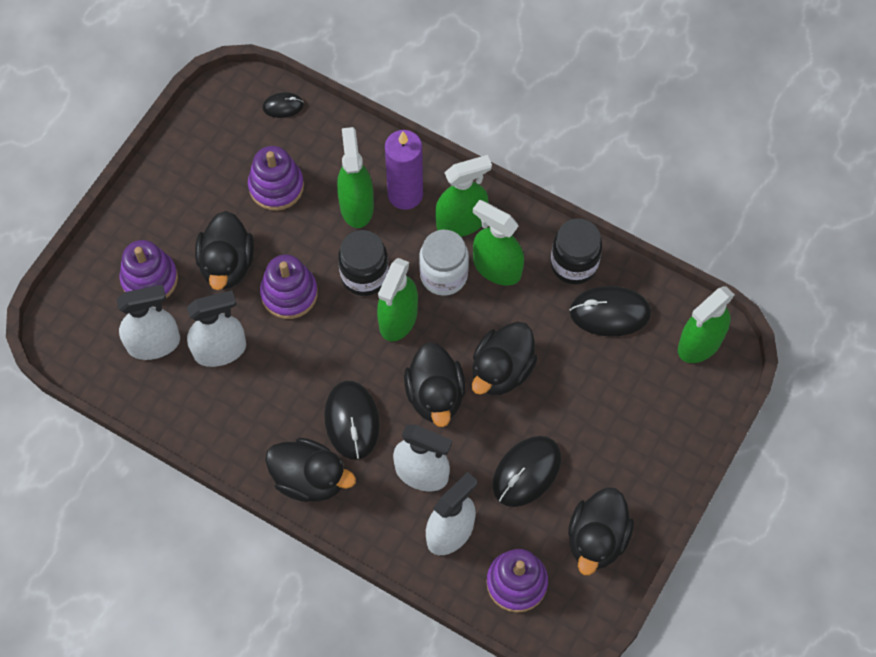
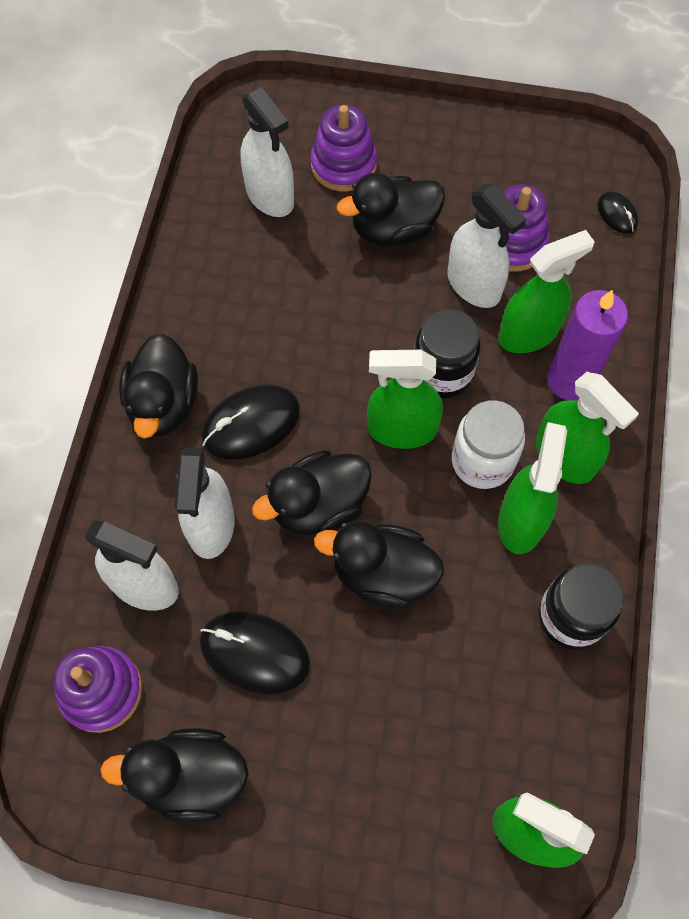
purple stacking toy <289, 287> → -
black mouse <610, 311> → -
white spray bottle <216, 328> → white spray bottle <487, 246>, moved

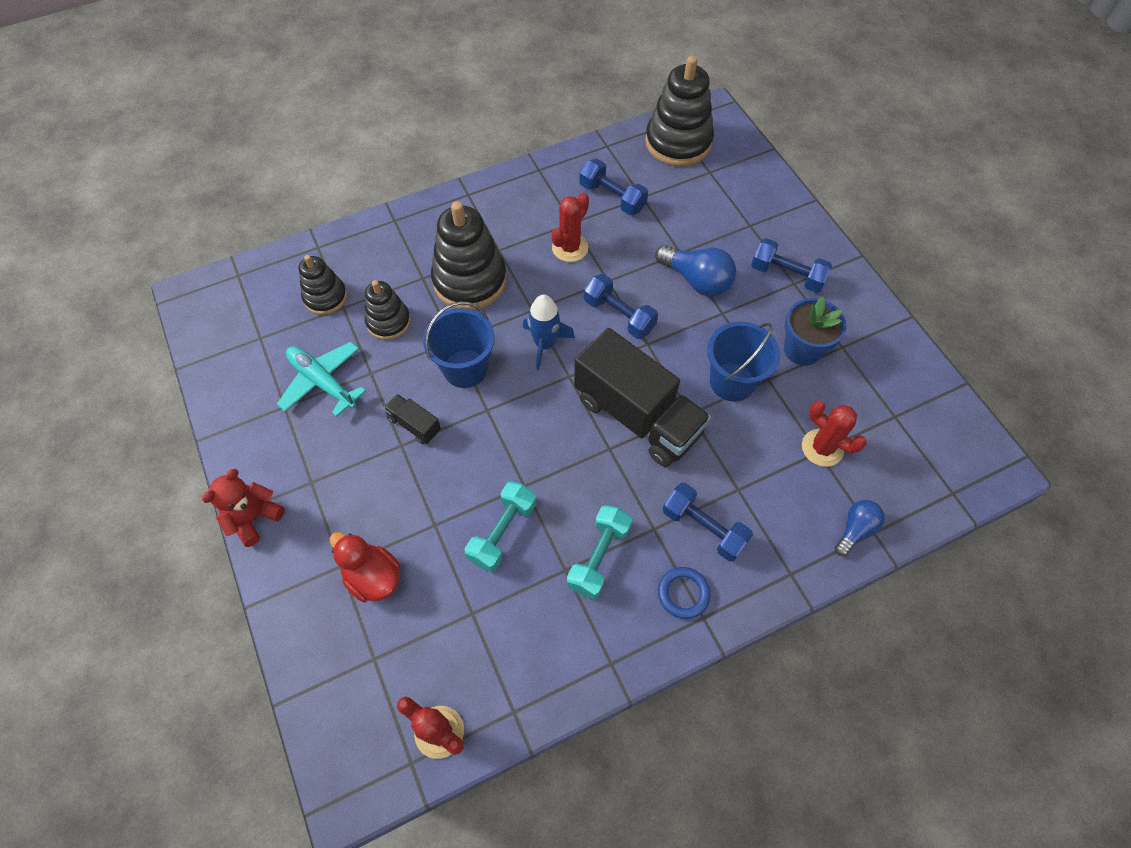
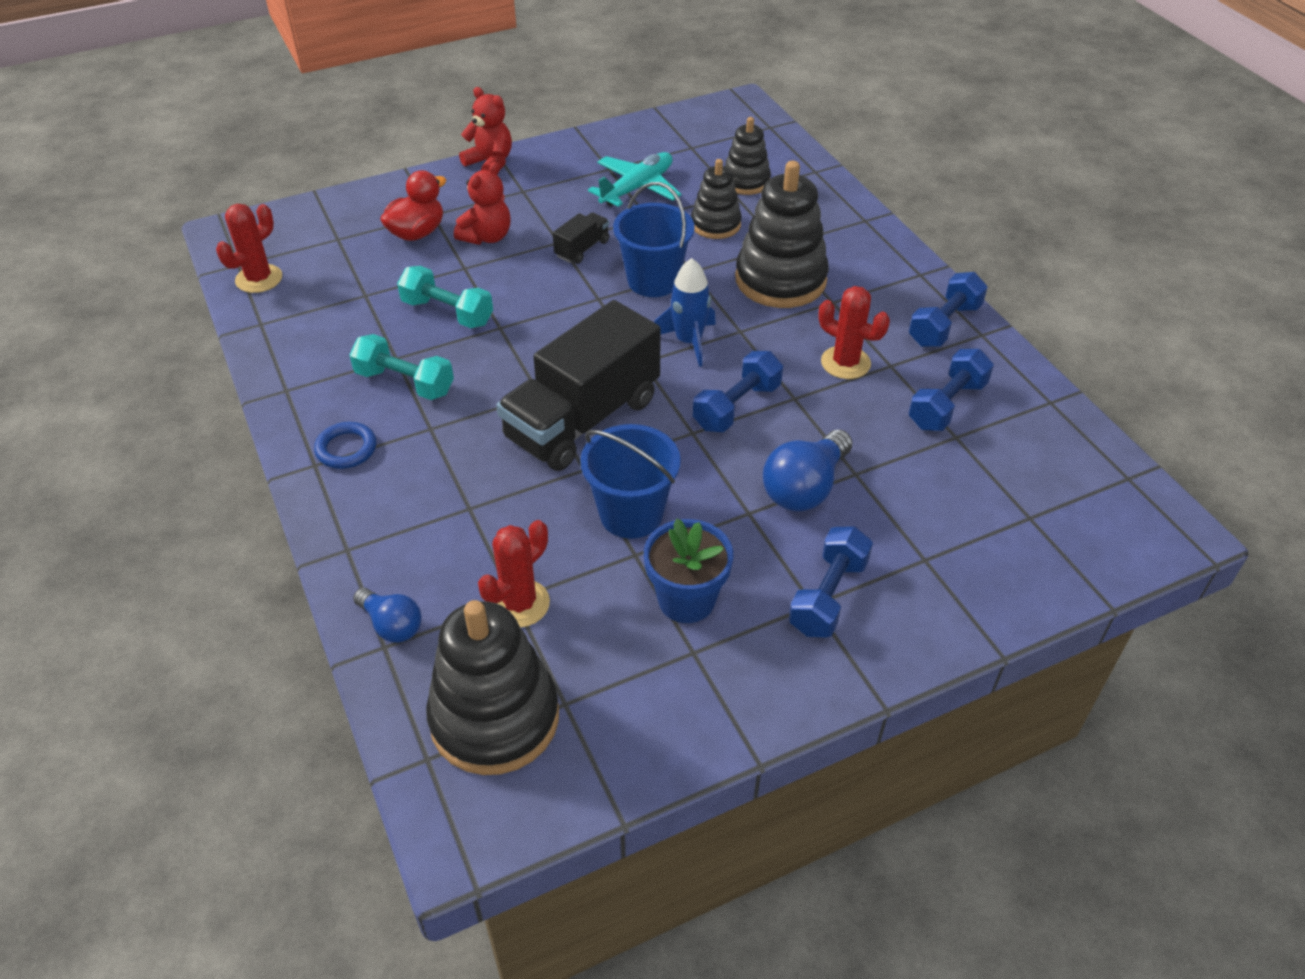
- → red teddy bear <482, 203>
black stacking toy <679, 111> → black stacking toy <492, 687>, moved
blue dumbbell <708, 522> → blue dumbbell <948, 309>, moved

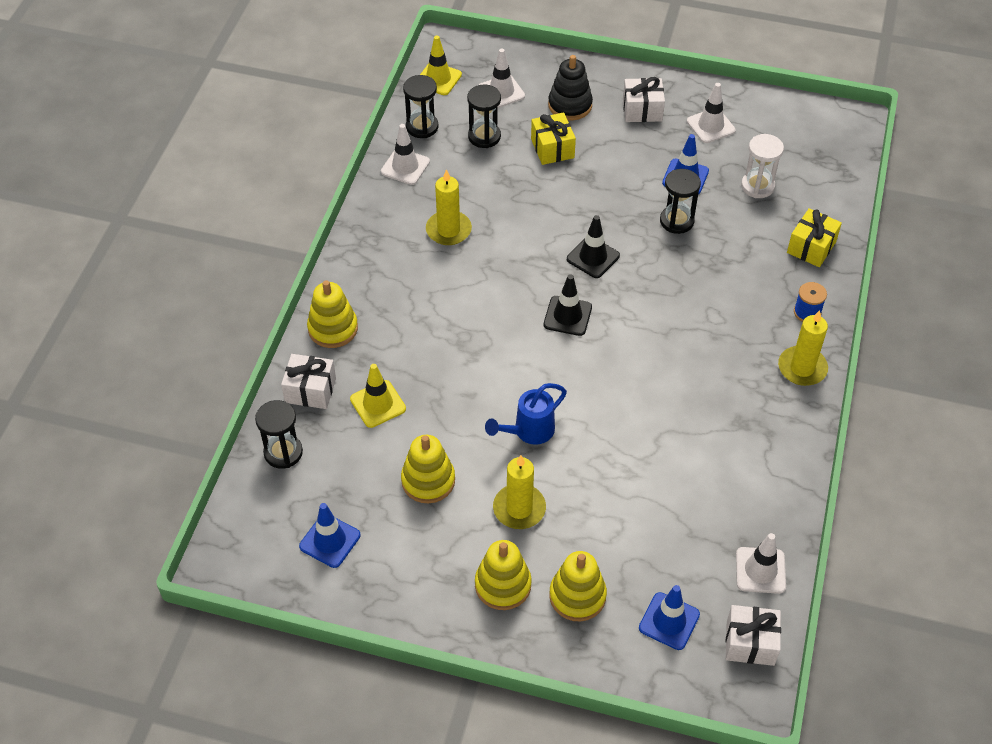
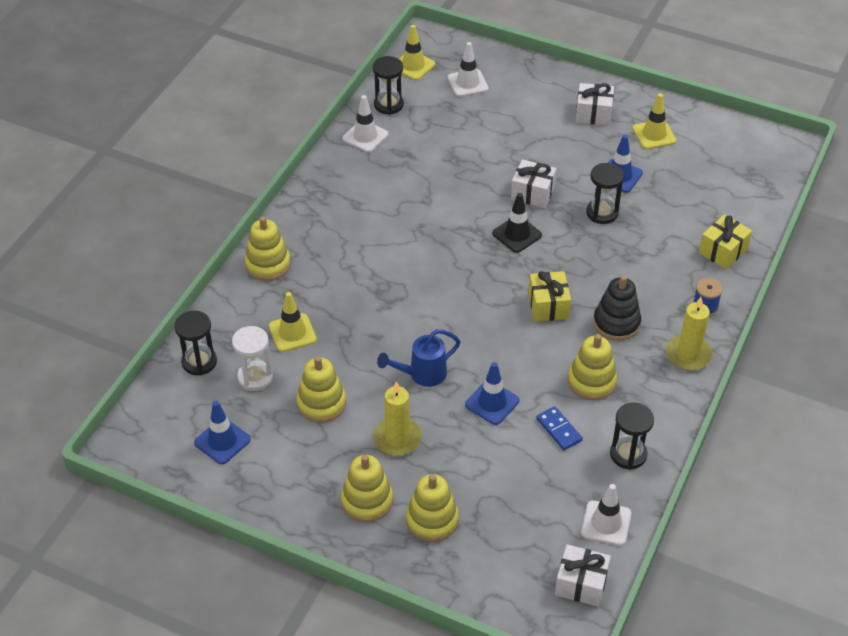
yellow candle <449, 207> → -
black traffic cone <568, 305> → -
- → blue domino <559, 428>
- → yellow stacking toy <592, 367>
white gift <308, 381> → white gift <534, 183>, moved
black hourglass <484, 116> → black hourglass <632, 436>, moved
yellow gift <553, 138> → yellow gift <549, 296>, moved
black stacking toy <570, 87> → black stacking toy <617, 308>, moved
blue traffic cone <669, 617> → blue traffic cone <492, 393>, moved
white hourglass <762, 166> → white hourglass <252, 358>, moved
white traffic cone <711, 113> → yellow traffic cone <654, 121>

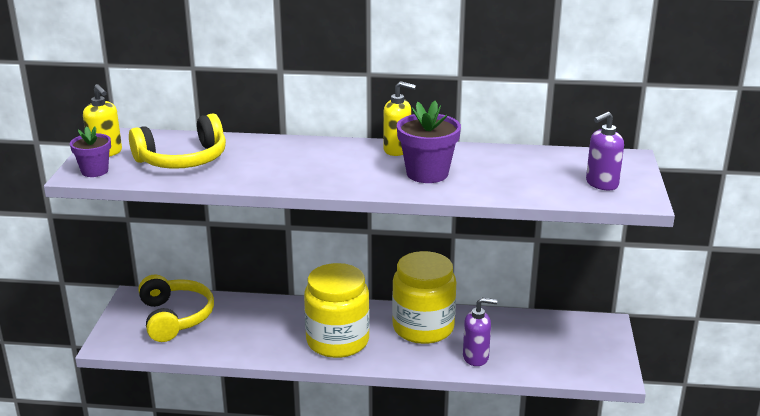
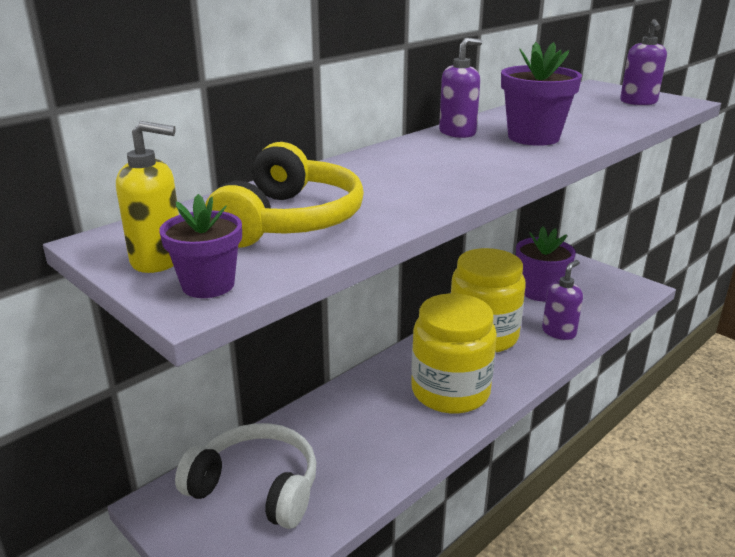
- → purple flower pot <546, 263>
yellow headphones <176, 308> → white headphones <246, 476>
yellow soap dispenser <399, 118> → purple soap dispenser <461, 88>

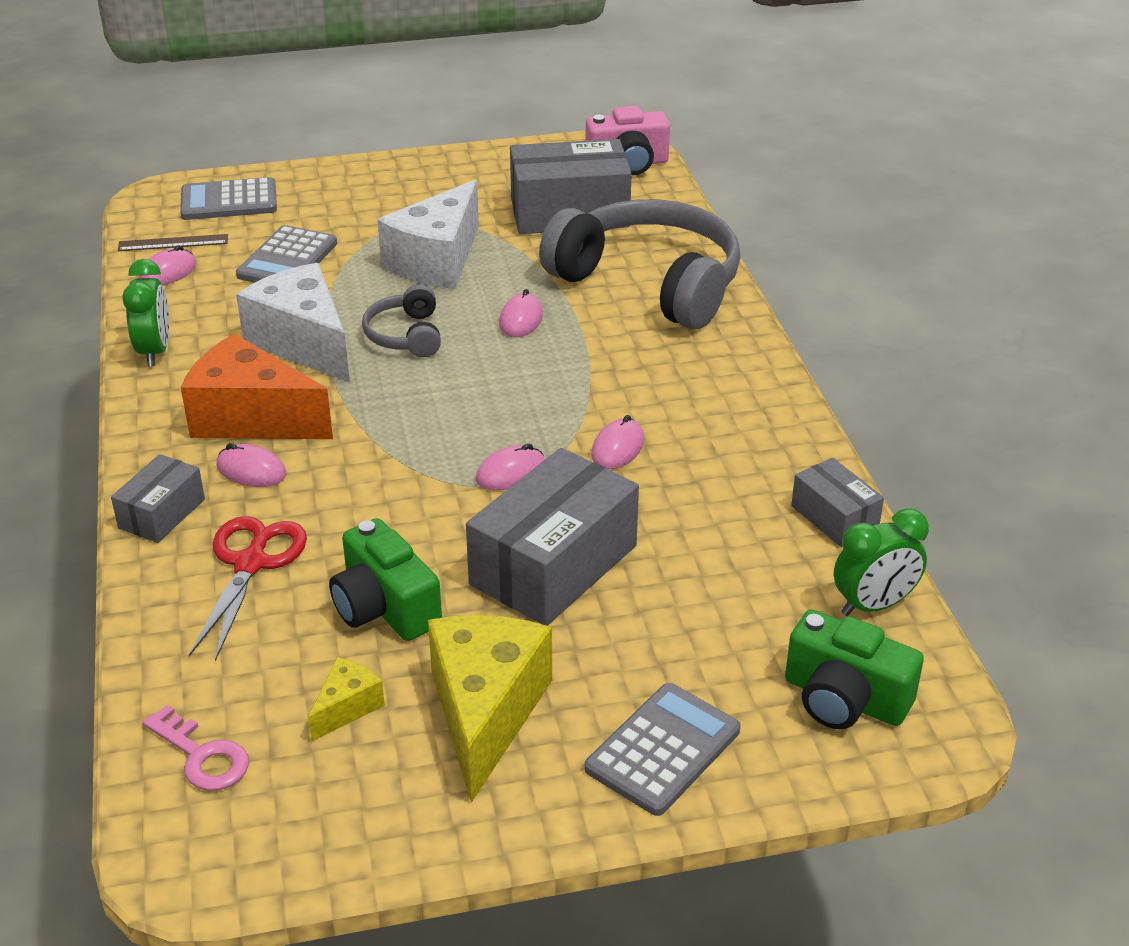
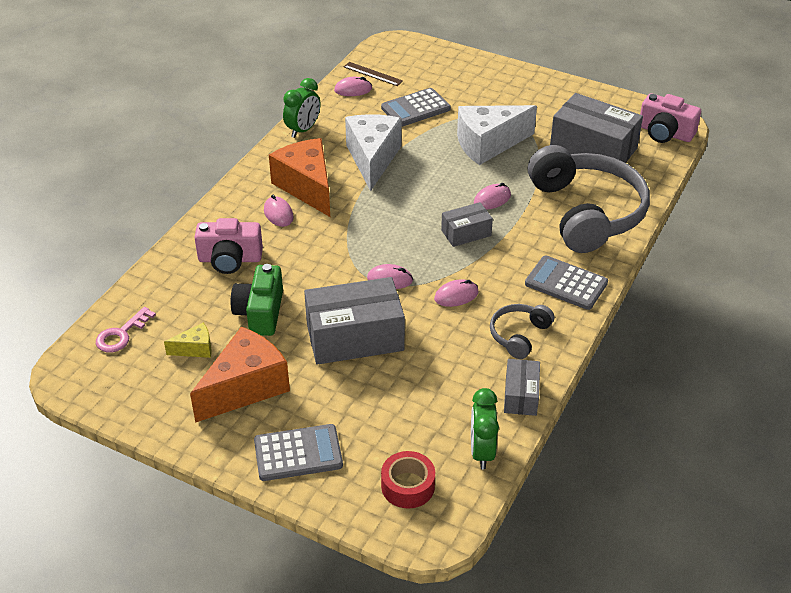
grey box <158, 498> → grey box <467, 224>, moved
grey calculator <228, 198> → grey calculator <566, 282>, moved
grey headphones <401, 320> → grey headphones <522, 331>, moved
red scissors <248, 588> → pink camera <228, 246>
green camera <854, 669> → red tape <408, 480>
yellow cheese <490, 709> → orange cheese <240, 375>
pink key <195, 748> → pink key <126, 330>, 45 degrees clockwise
green clock <881, 562> → green clock <485, 428>, 75 degrees clockwise

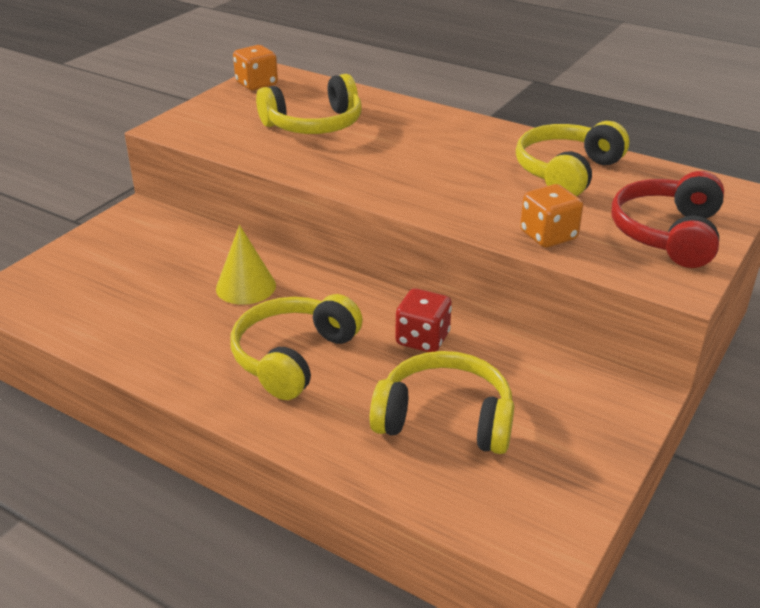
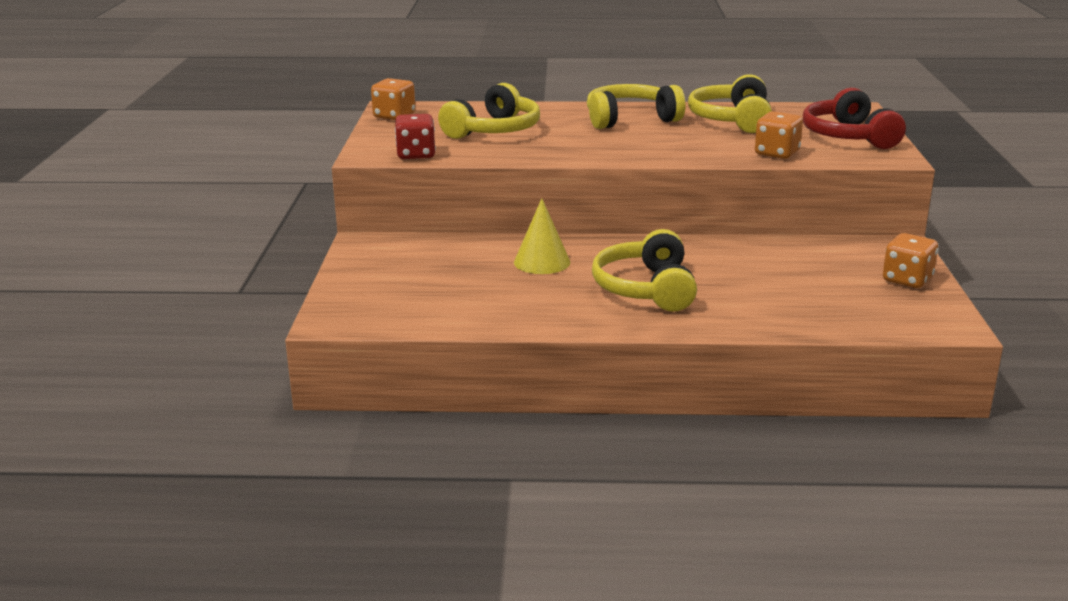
- → orange dice <910, 260>
yellow headphones <441, 402> → yellow headphones <636, 106>, moved
red dice <423, 320> → red dice <415, 136>, moved

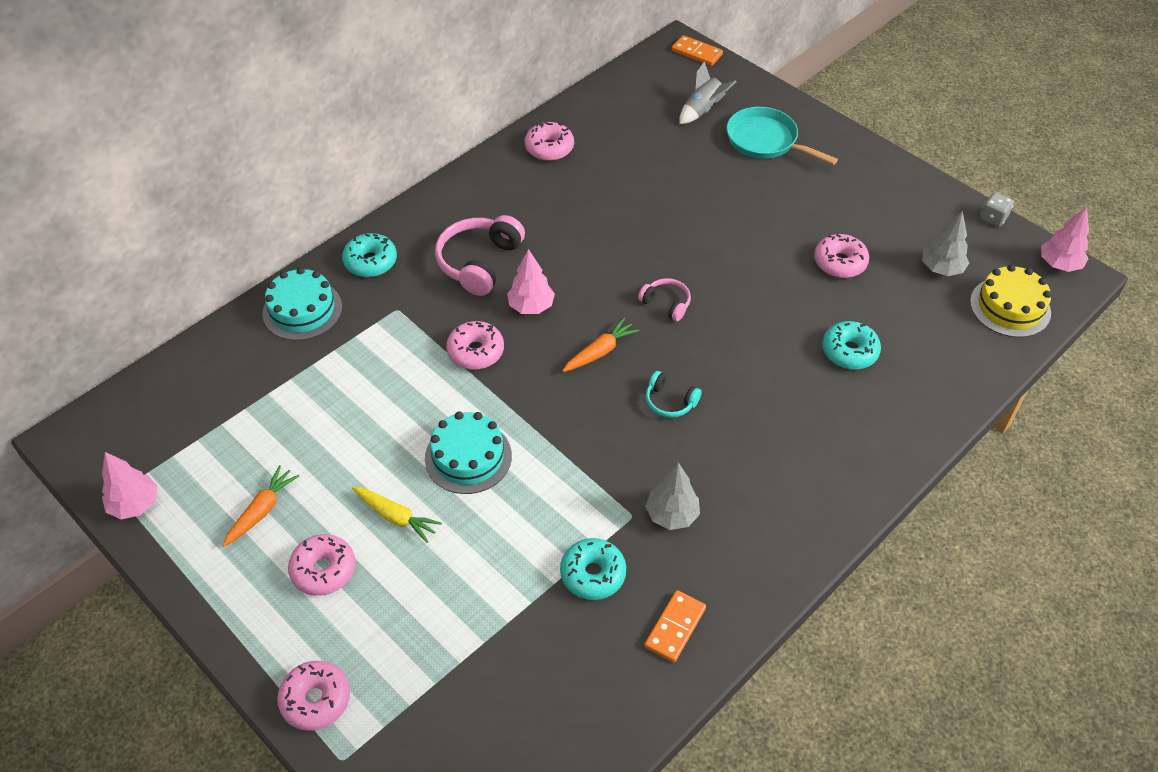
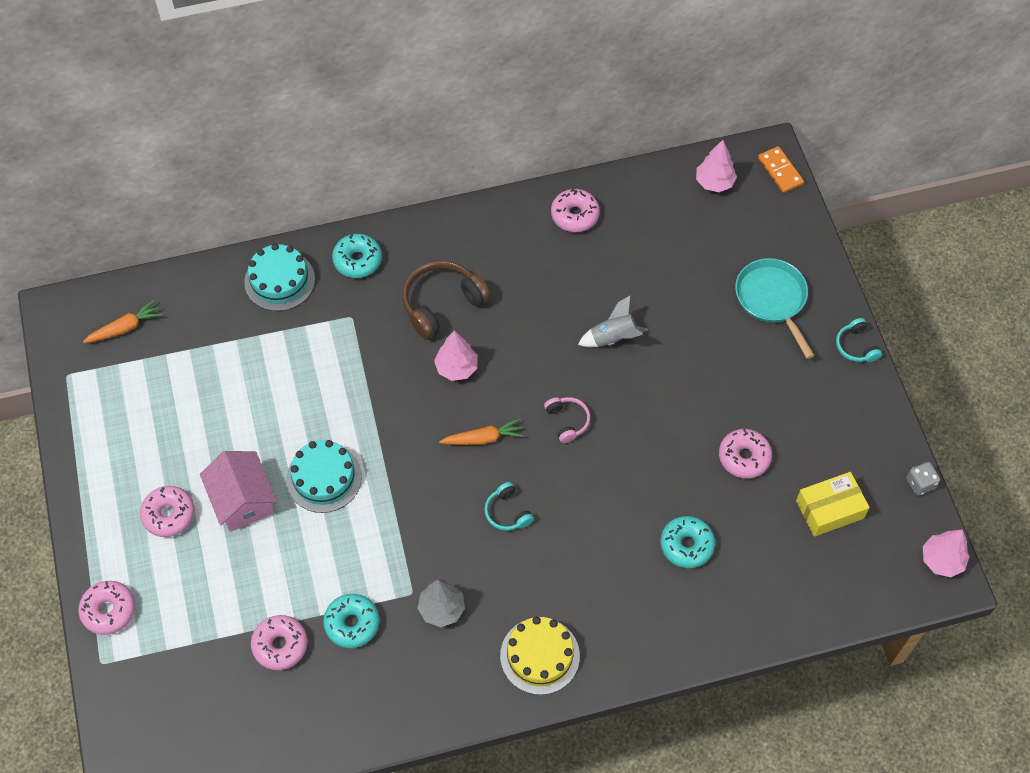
orange domino <675, 626> → -
- → turquoise headphones <859, 340>
pink tree <130, 485> → pink tree <716, 166>, moved
orange carrot <261, 506> → orange carrot <122, 321>, moved
pink donut <475, 345> → pink donut <279, 642>, moved
grey rocket <708, 92> → grey rocket <613, 321>, moved
yellow cake <1011, 301> → yellow cake <540, 655>, moved
yellow carrot <397, 515> → pink house <238, 491>
grey tree <945, 243> → yellow box <833, 504>
pink headphones <480, 255> → brown headphones <446, 300>

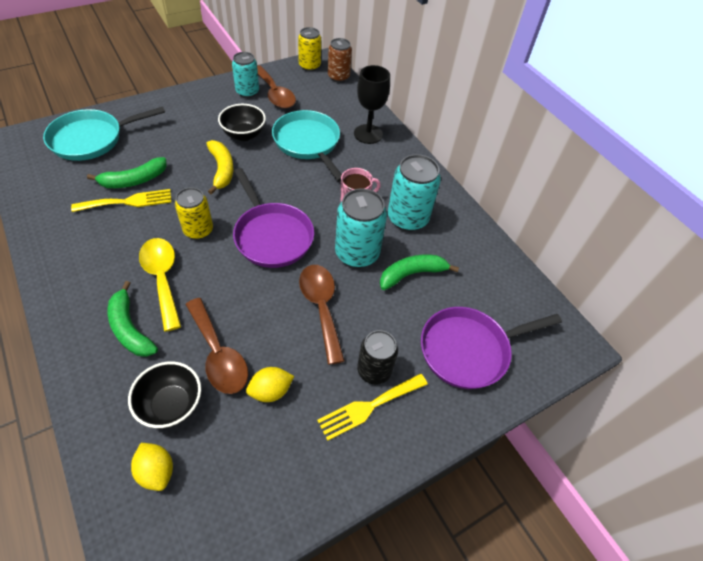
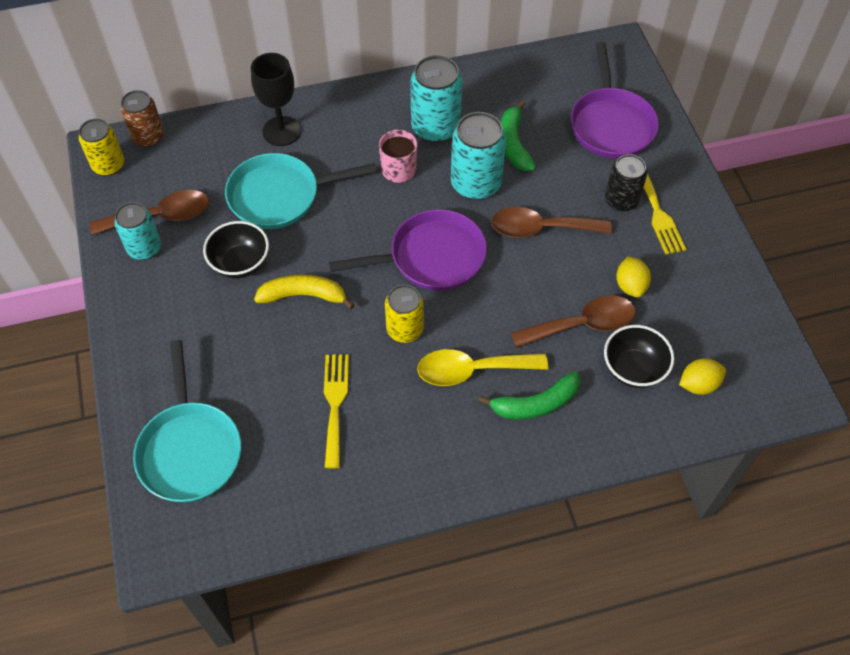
green banana <127, 172> → -

